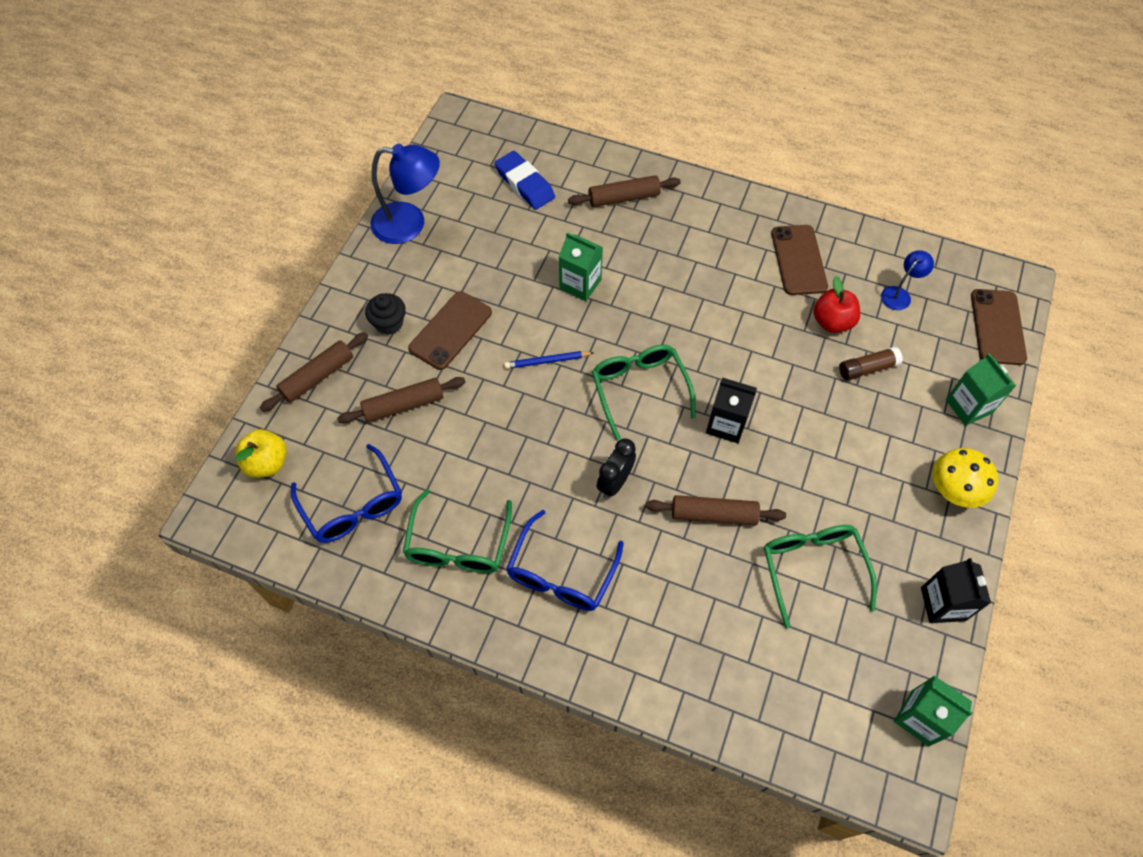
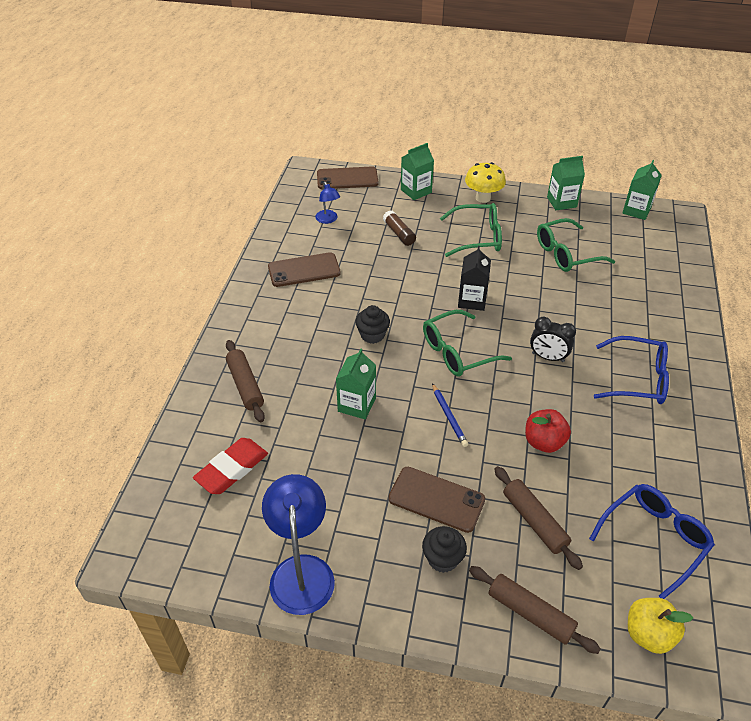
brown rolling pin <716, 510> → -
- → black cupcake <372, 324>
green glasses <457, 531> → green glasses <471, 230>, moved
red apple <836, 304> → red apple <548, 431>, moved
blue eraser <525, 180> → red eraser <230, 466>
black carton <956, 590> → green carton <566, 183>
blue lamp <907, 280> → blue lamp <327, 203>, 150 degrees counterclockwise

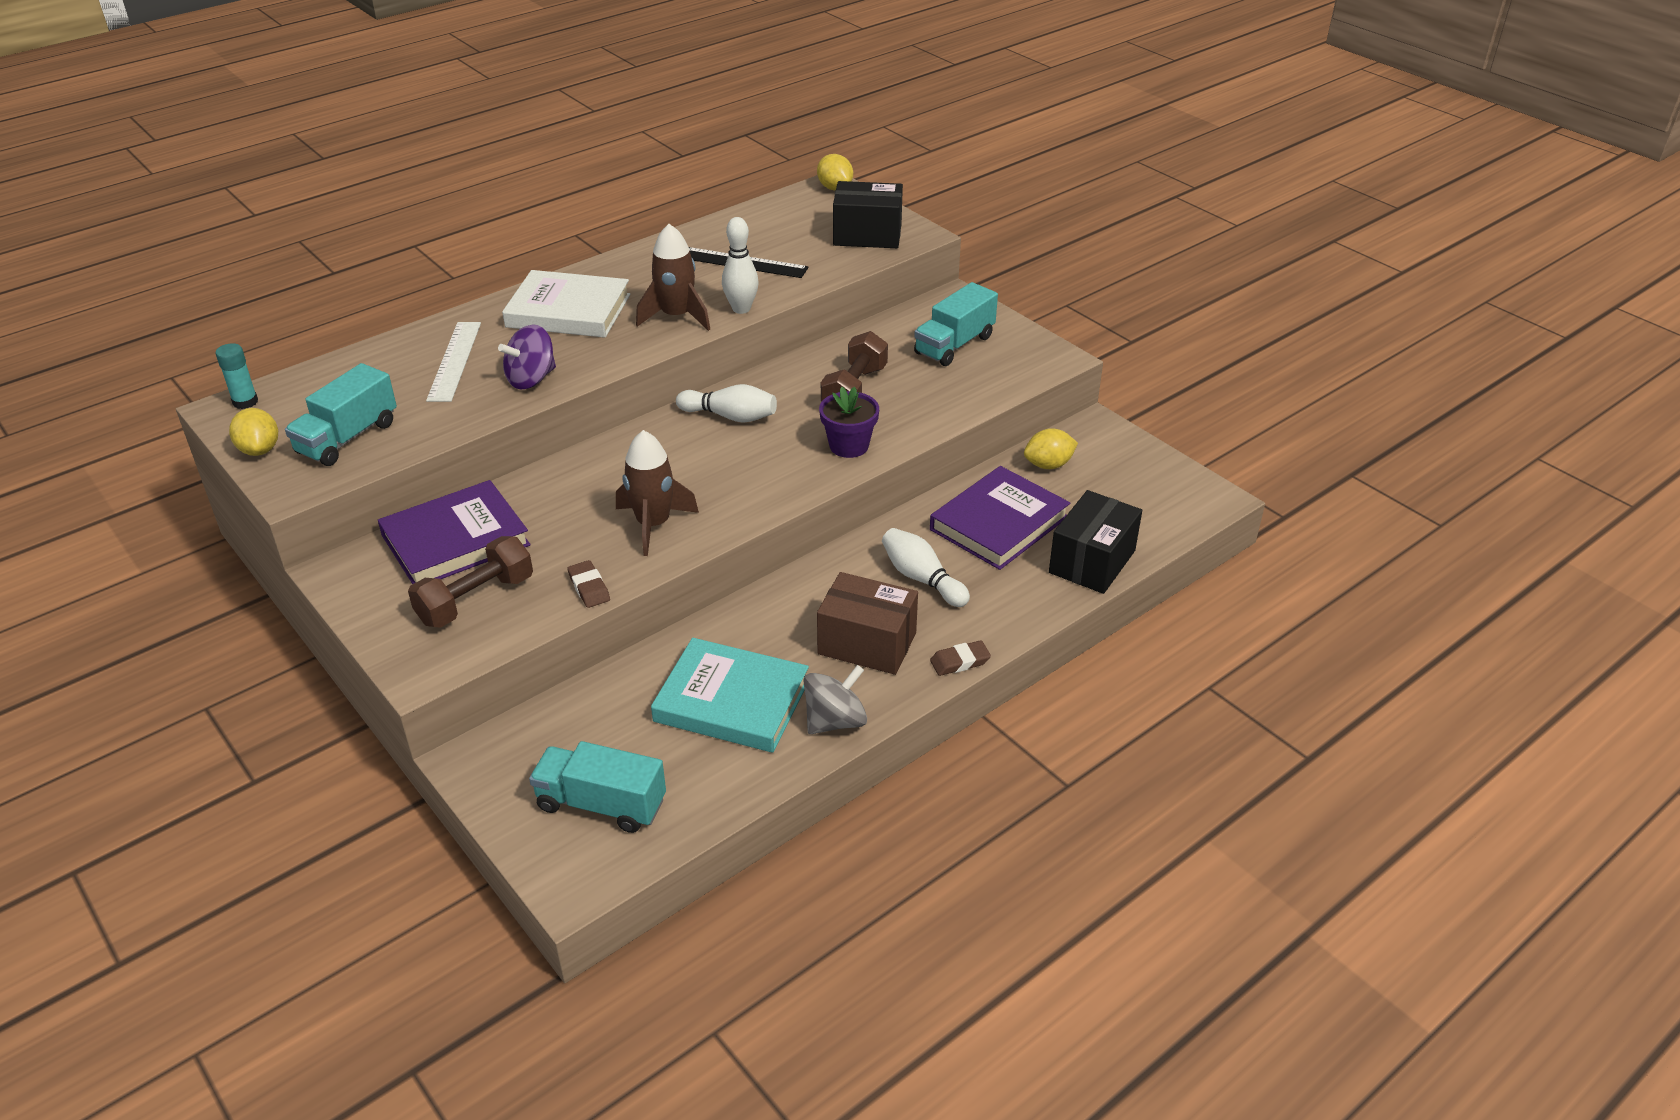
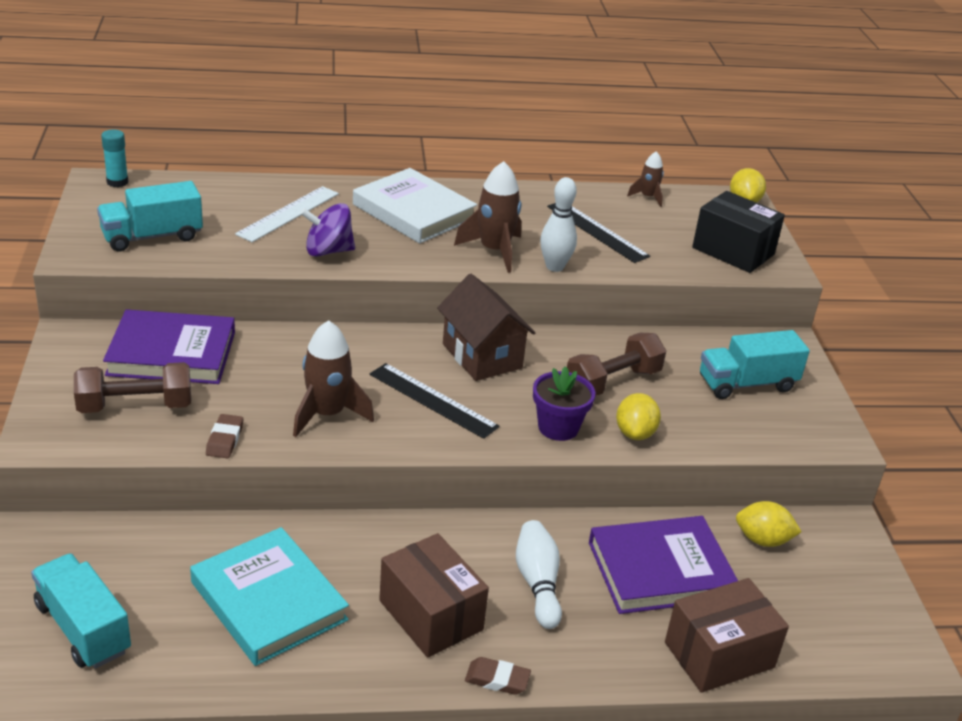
grey spinning top <835, 699> → -
- → black ruler <435, 401>
- → brown rocket <645, 179>
yellow lemon <253, 432> → yellow lemon <638, 416>, moved
white bowling pin <726, 403> → brown house <486, 327>
black box <1095, 542> → brown box <727, 635>

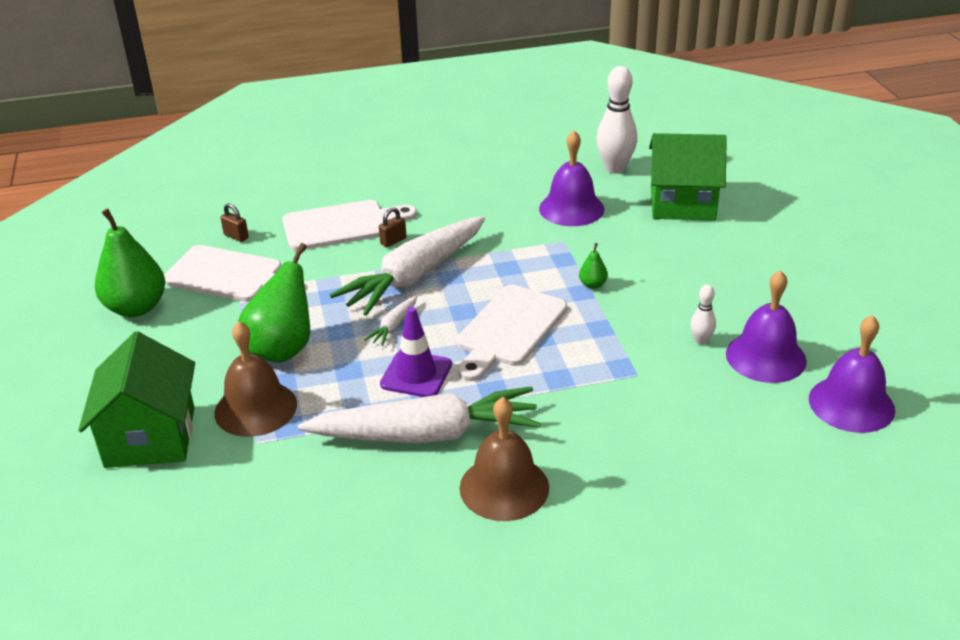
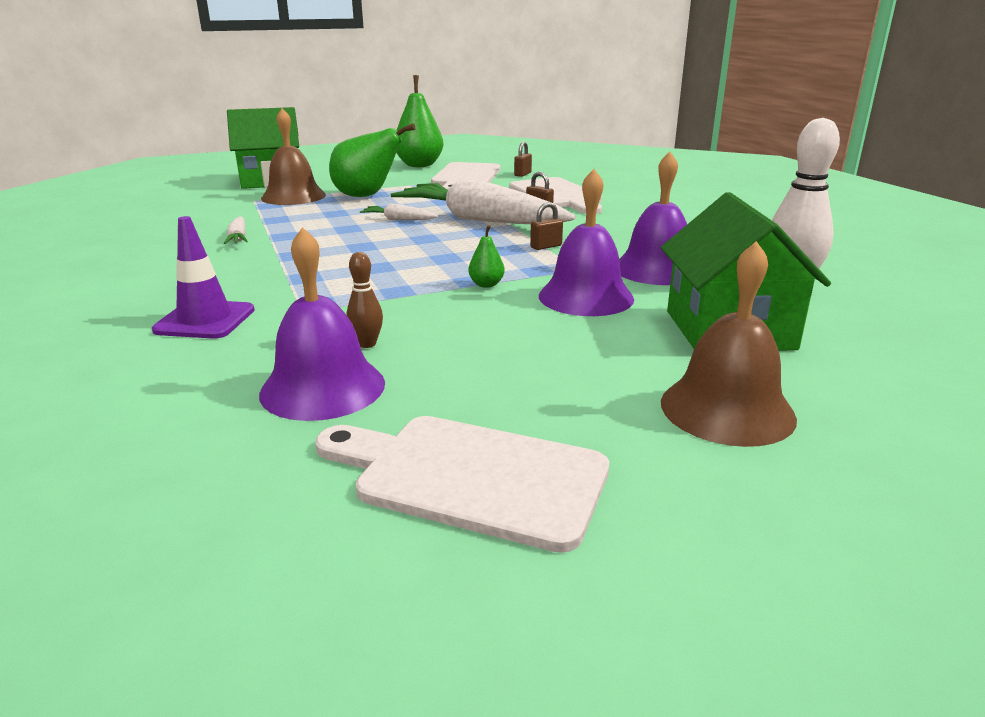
- → brown padlock <546, 226>
purple traffic cone <416, 352> → purple traffic cone <203, 277>, moved
white cutting board <512, 333> → white cutting board <462, 484>, moved
brown bell <504, 459> → brown bell <729, 344>, moved
purple bell <852, 374> → purple bell <586, 242>, moved
white bowling pin <703, 315> → brown bowling pin <365, 300>
white carrot <419, 414> → white carrot <236, 230>, x0.41

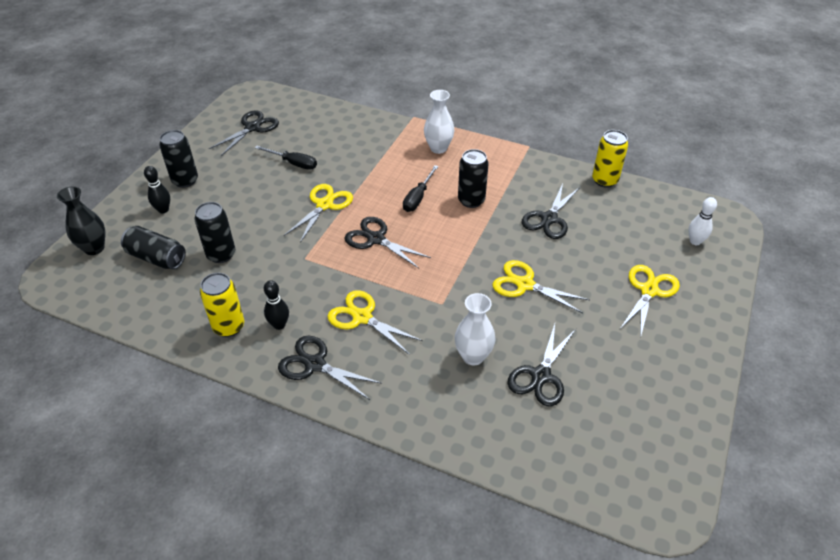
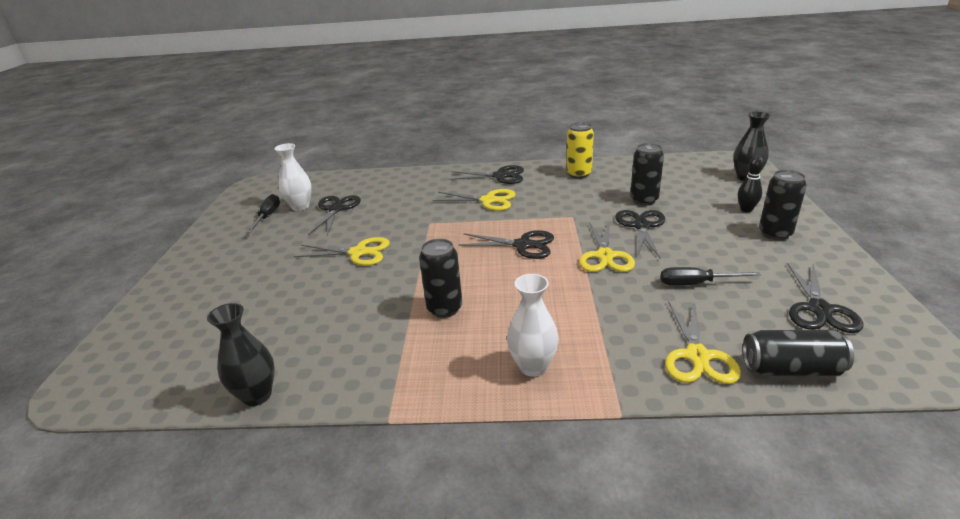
black bowling pin <276, 305> → -
white bowling pin <702, 221> → -
black can <153, 247> → black can <798, 353>, moved
black screwdriver <421, 188> → black screwdriver <263, 213>, moved
white vase <475, 329> → white vase <293, 177>, moved
black scissors <550, 211> → black scissors <640, 234>, moved
yellow scissors <650, 302> → yellow scissors <703, 342>, moved
yellow can <610, 159> → black vase <241, 354>

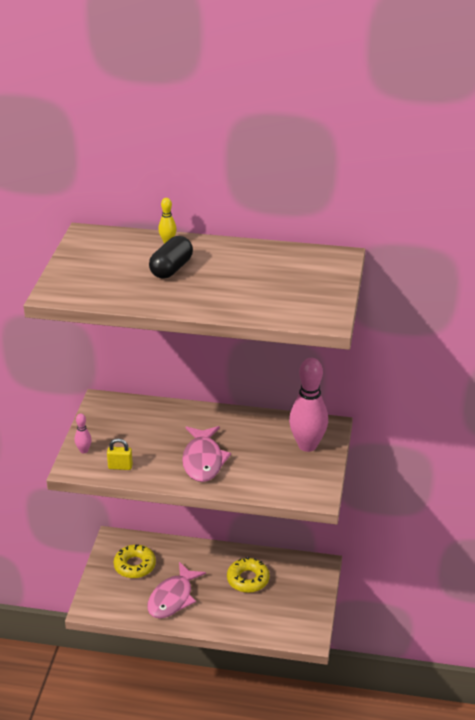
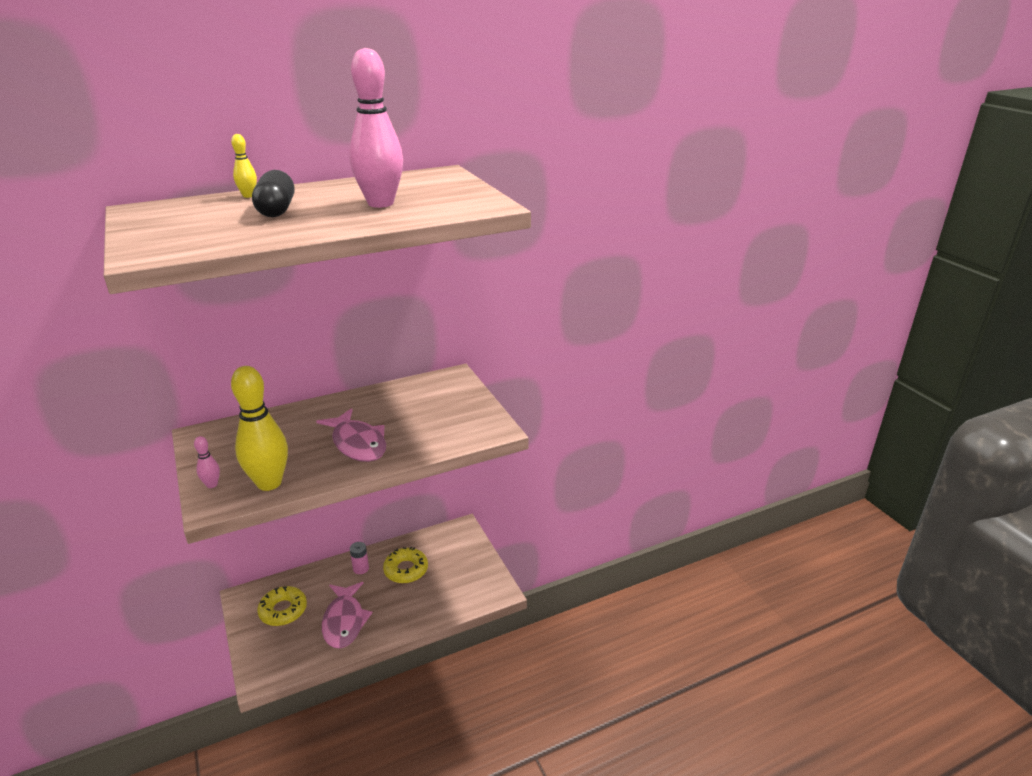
- → pink battery <359, 558>
pink bowling pin <308, 405> → pink bowling pin <376, 128>, moved
yellow padlock <120, 454> → yellow bowling pin <259, 428>

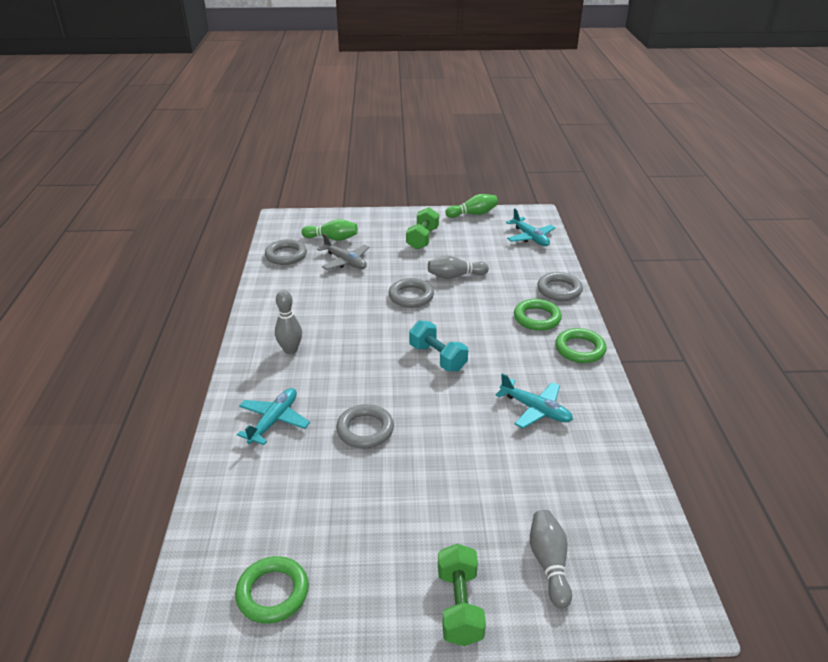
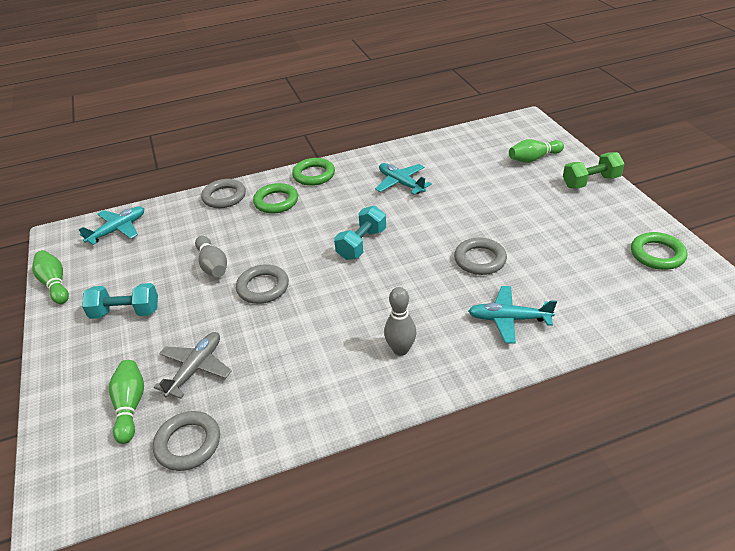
green dumbbell <422, 228> → turquoise dumbbell <120, 301>
grey bowling pin <551, 559> → green bowling pin <536, 151>
turquoise plane <534, 400> → turquoise plane <403, 179>, 60 degrees counterclockwise

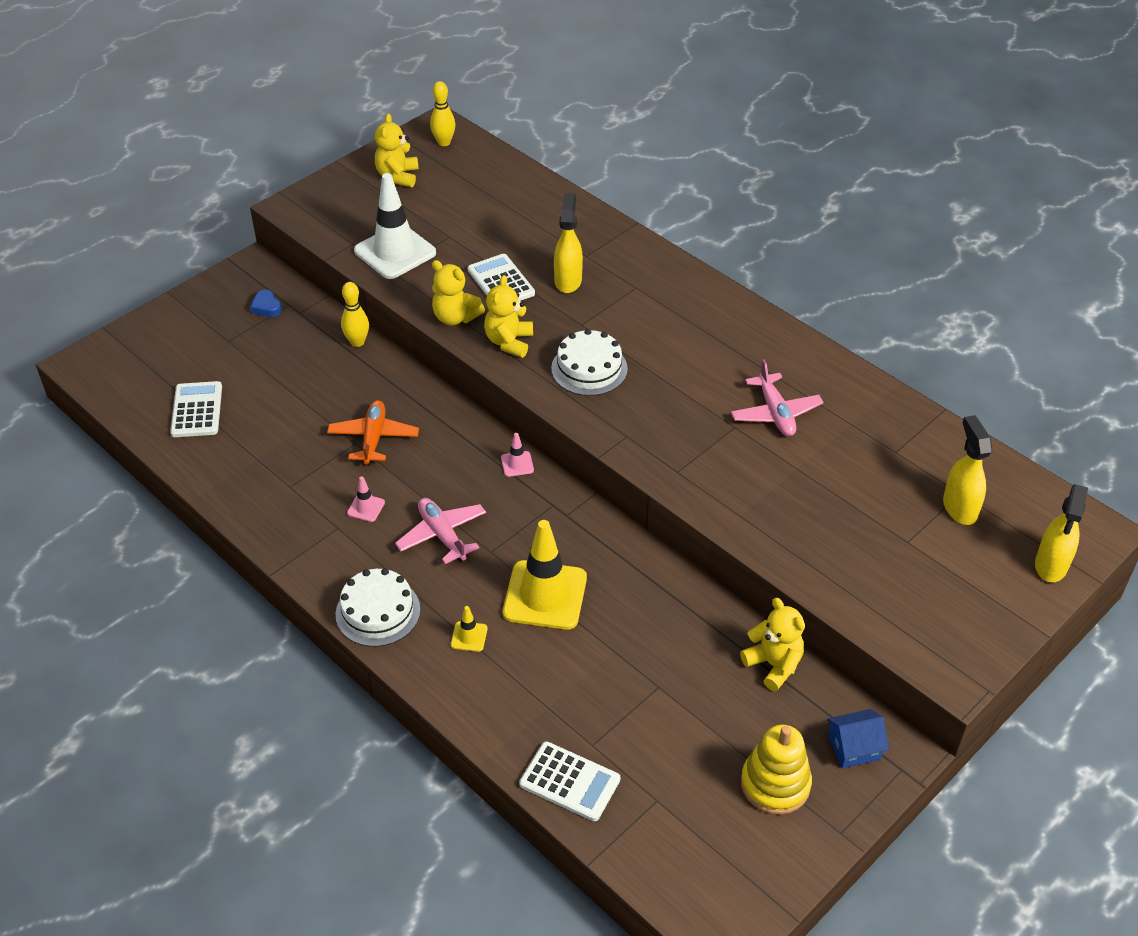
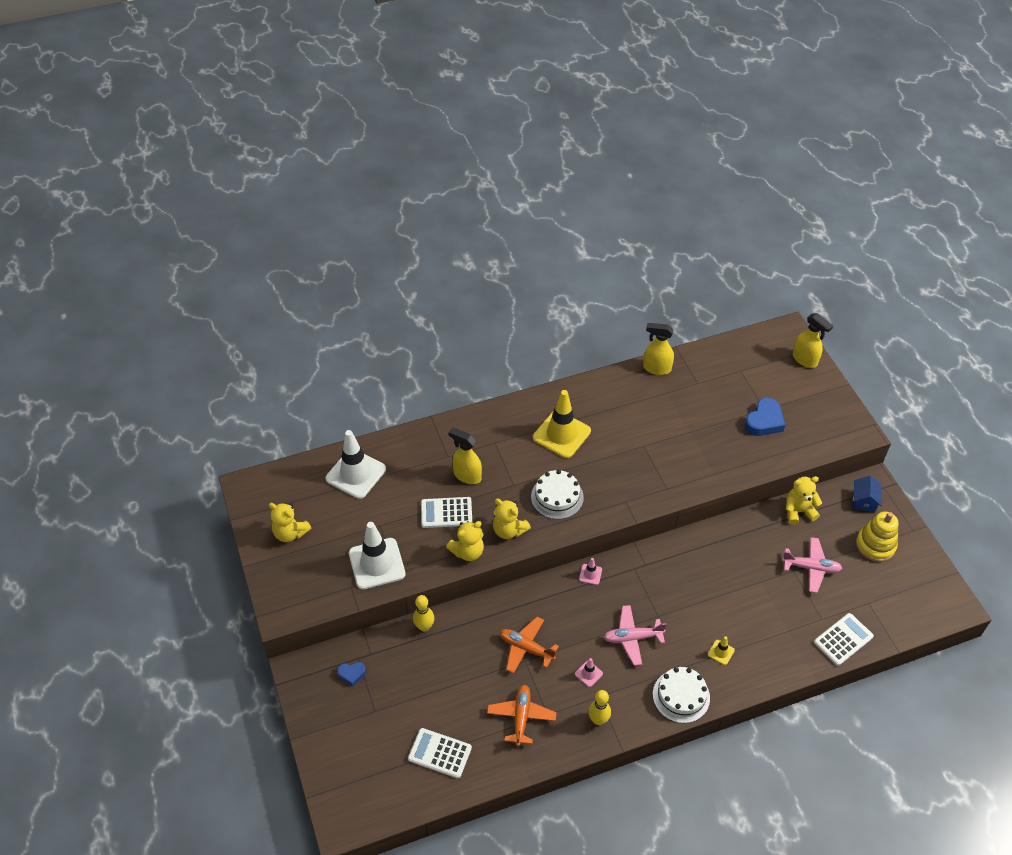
- → white traffic cone <356, 464>
- → orange plane <522, 715>
- → blue heart <765, 417>
yellow bowling pin <443, 113> → yellow bowling pin <599, 707>, moved
yellow traffic cone <545, 575> → yellow traffic cone <562, 424>, moved
pink plane <777, 397> → pink plane <812, 565>, moved
yellow spray bottle <968, 470> → yellow spray bottle <658, 349>, moved

